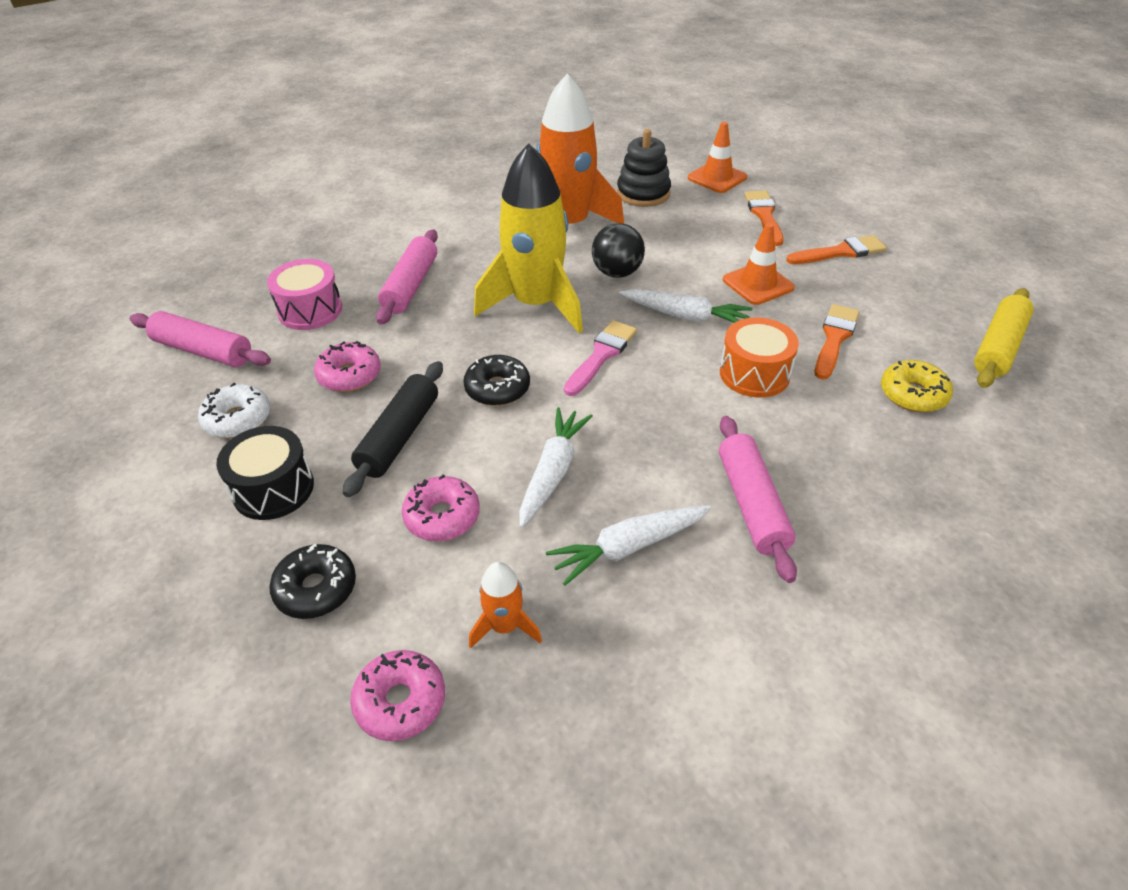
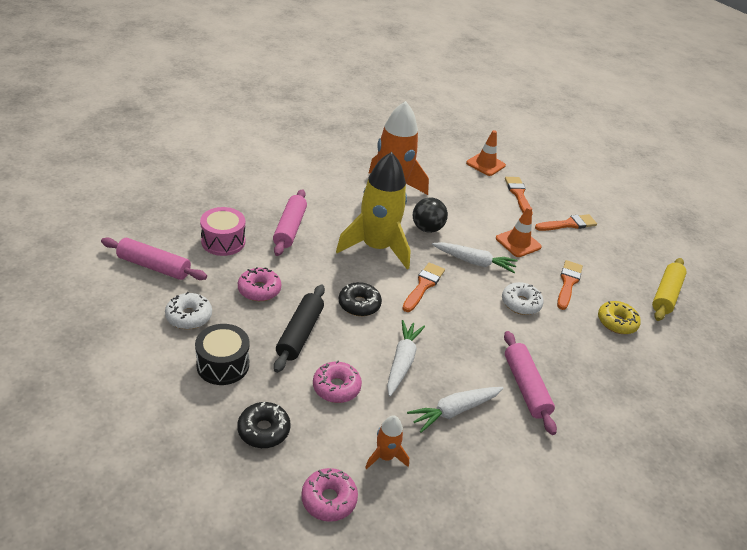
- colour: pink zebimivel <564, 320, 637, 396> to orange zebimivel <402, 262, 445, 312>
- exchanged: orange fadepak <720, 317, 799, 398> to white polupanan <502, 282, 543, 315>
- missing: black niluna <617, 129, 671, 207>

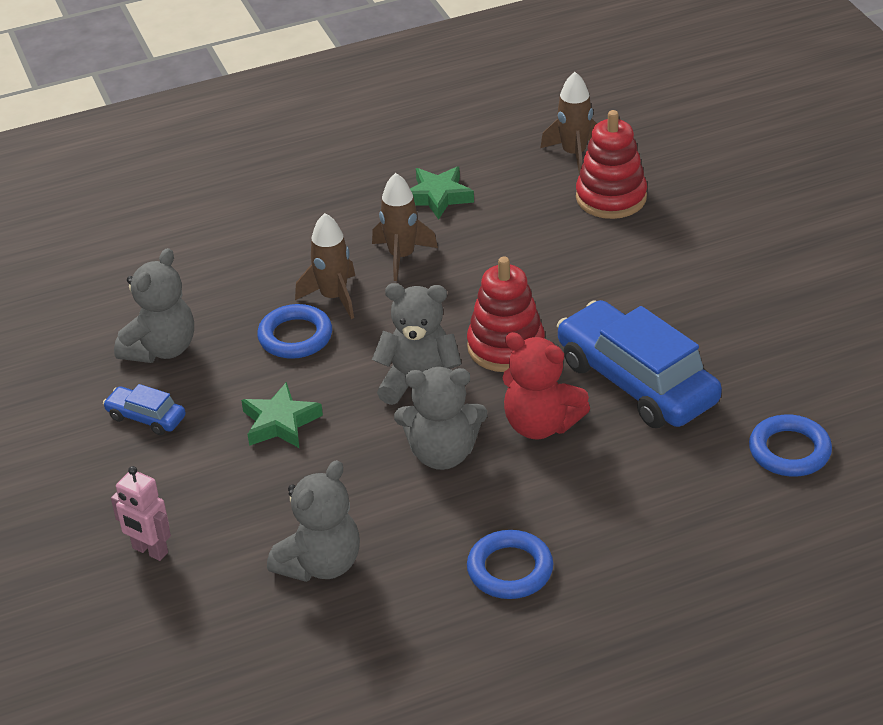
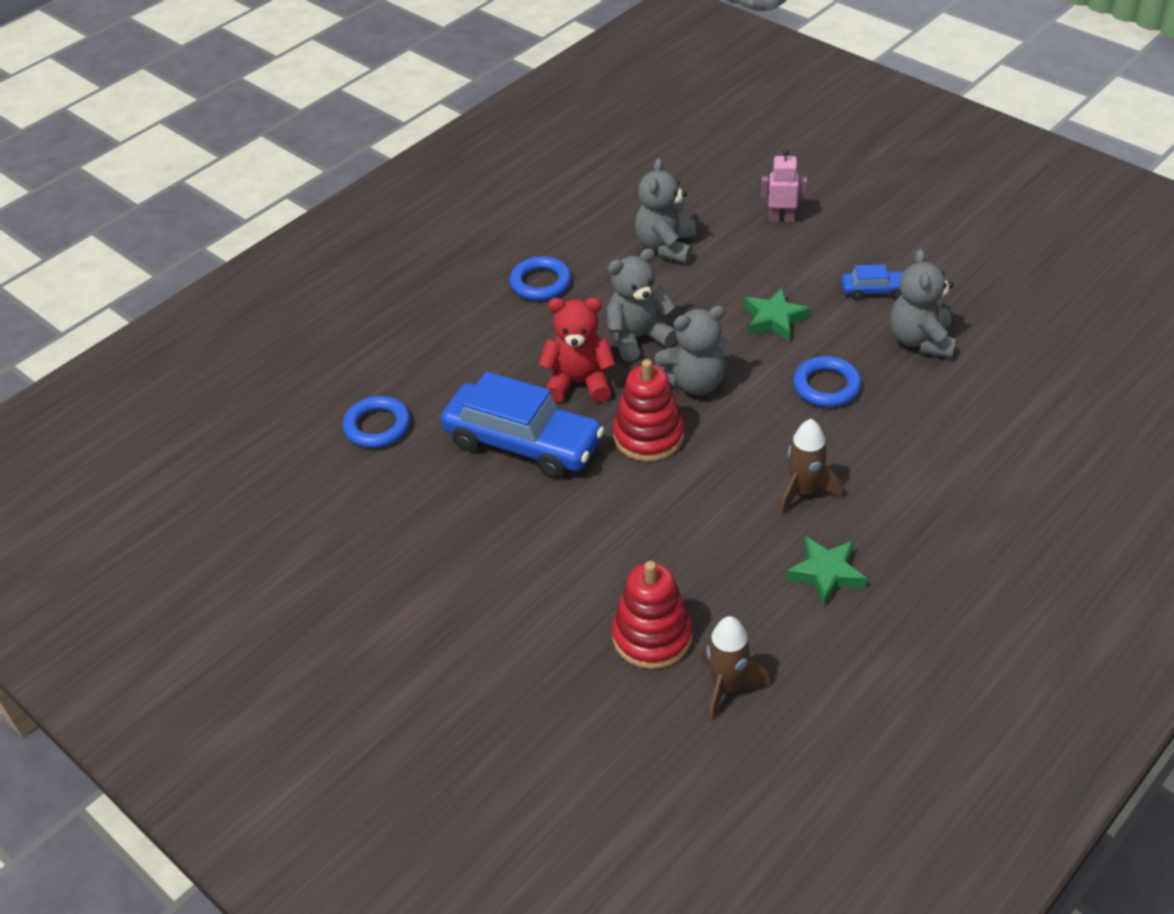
- missing: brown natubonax <295, 213, 355, 319>

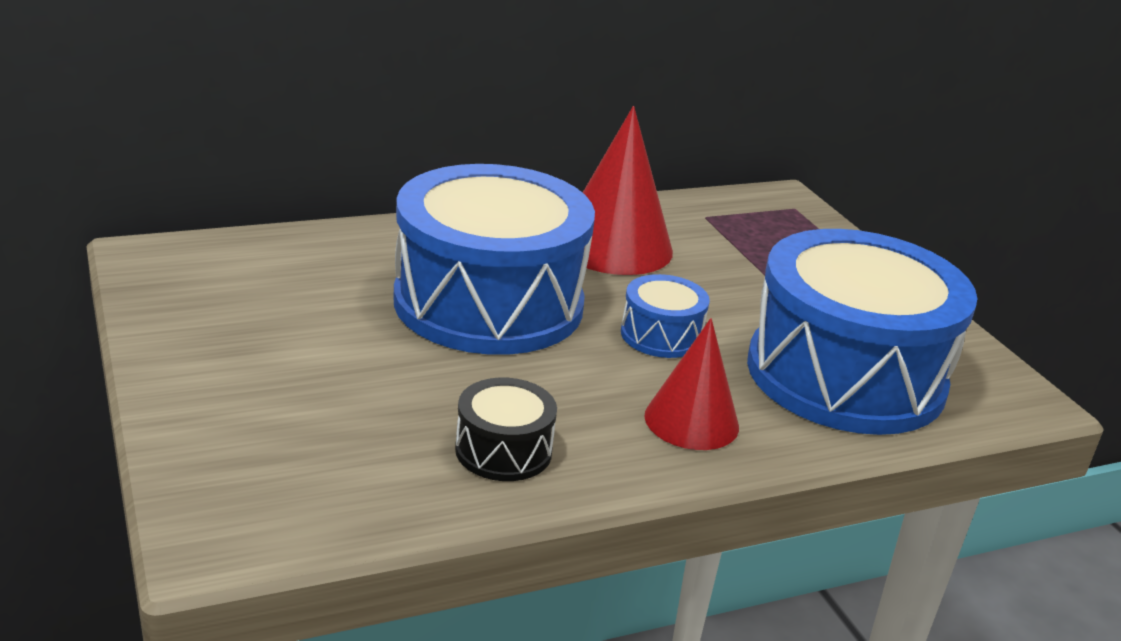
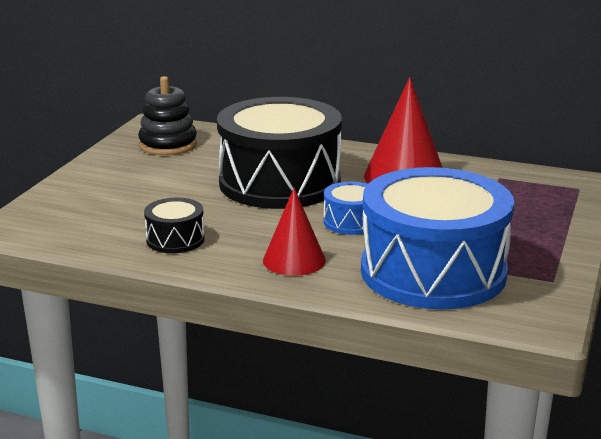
- appeared: black niluna <138, 76, 197, 155>
- colour: blue fadepak <393, 164, 595, 355> to black fadepak <217, 97, 342, 209>

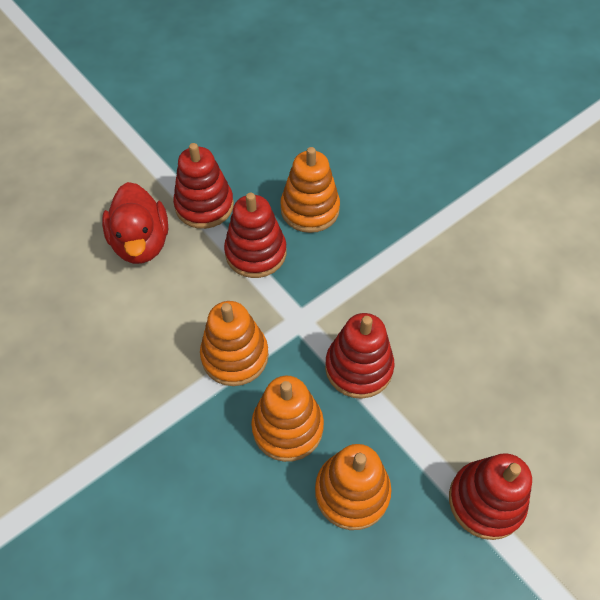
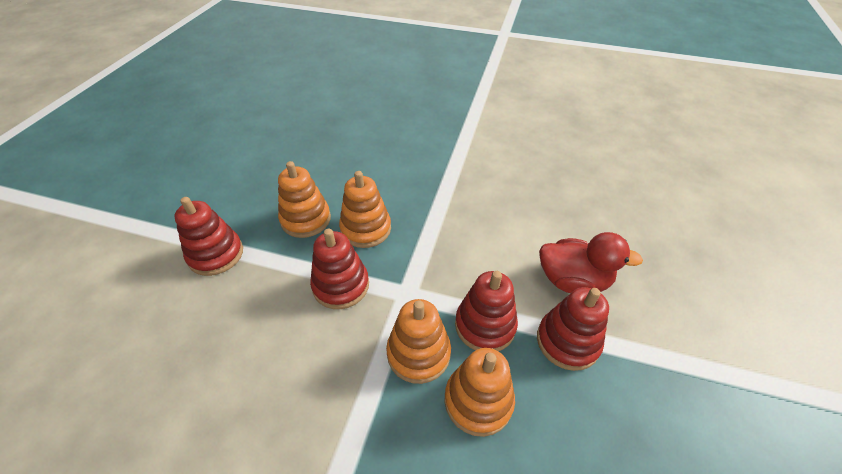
- relocated: orange niluna <200, 301, 269, 386> to <386, 299, 451, 384>
- spun: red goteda <102, 182, 168, 264> = <539, 232, 643, 293> 150 degrees clockwise

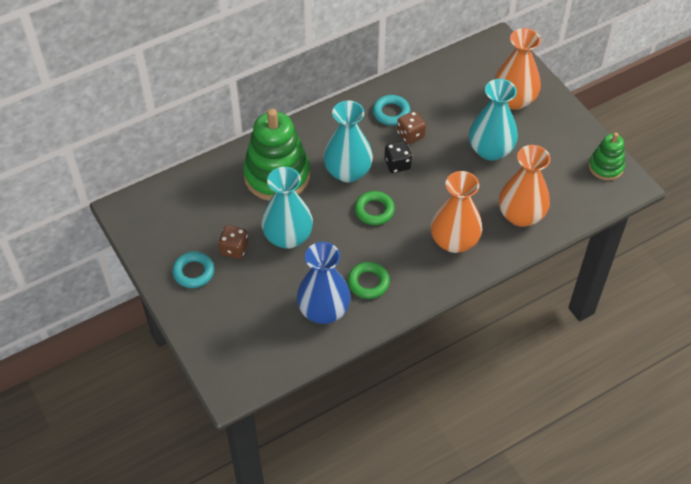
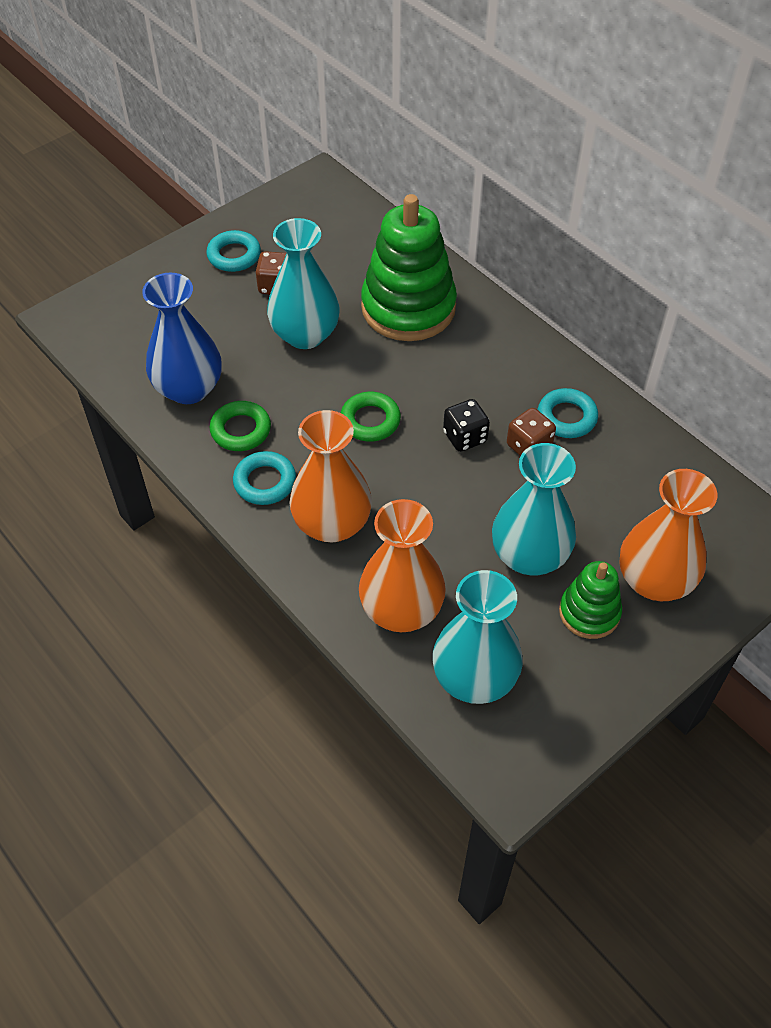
- appeared: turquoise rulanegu <233, 451, 296, 505>
- relocated: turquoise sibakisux <324, 101, 373, 182> to <432, 570, 523, 704>
- relocated: green niluna <589, 132, 625, 181> to <559, 561, 622, 639>

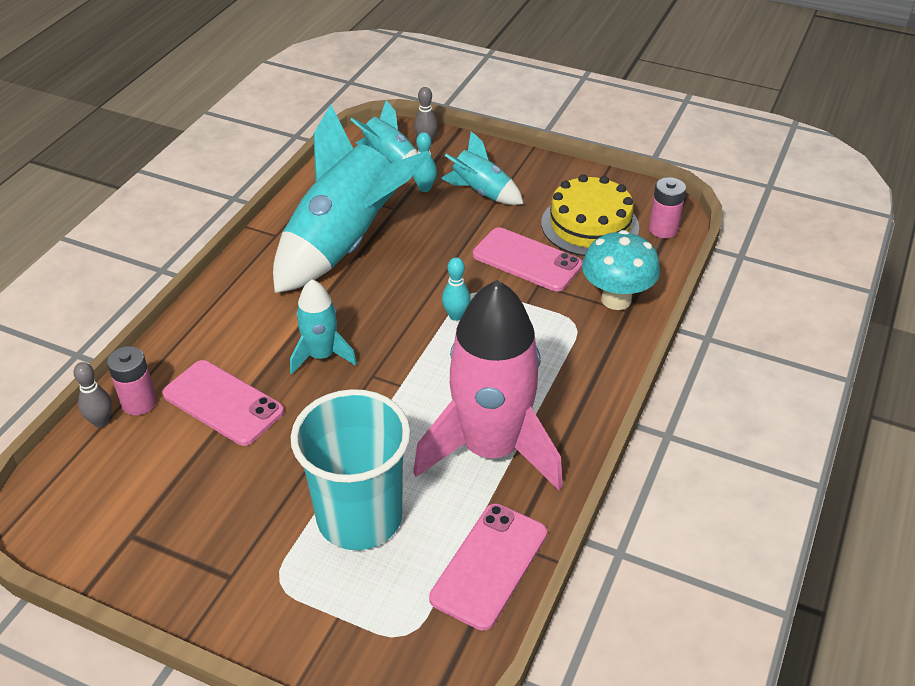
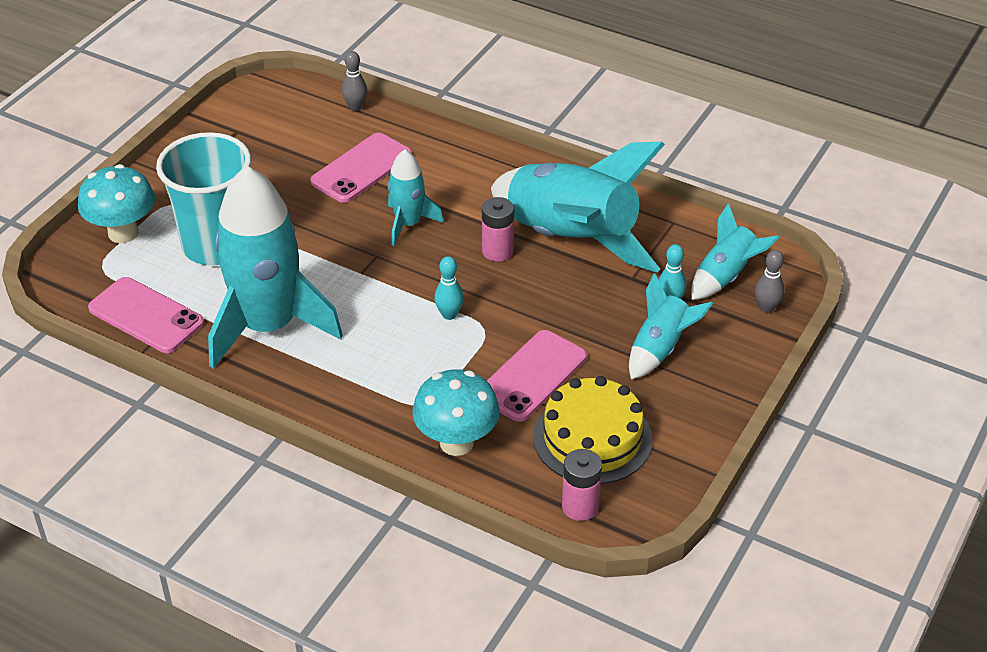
- appeared: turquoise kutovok <78, 164, 155, 243>
- colour: pink natubonax <413, 280, 563, 490> to turquoise natubonax <208, 165, 343, 369>
- relocated: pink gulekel <107, 346, 157, 415> to <482, 197, 514, 261>

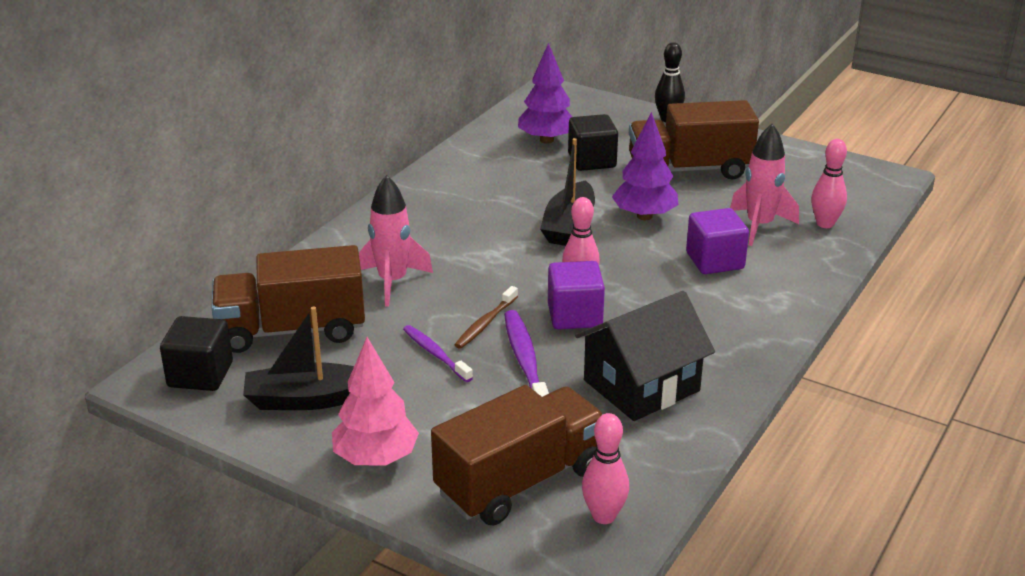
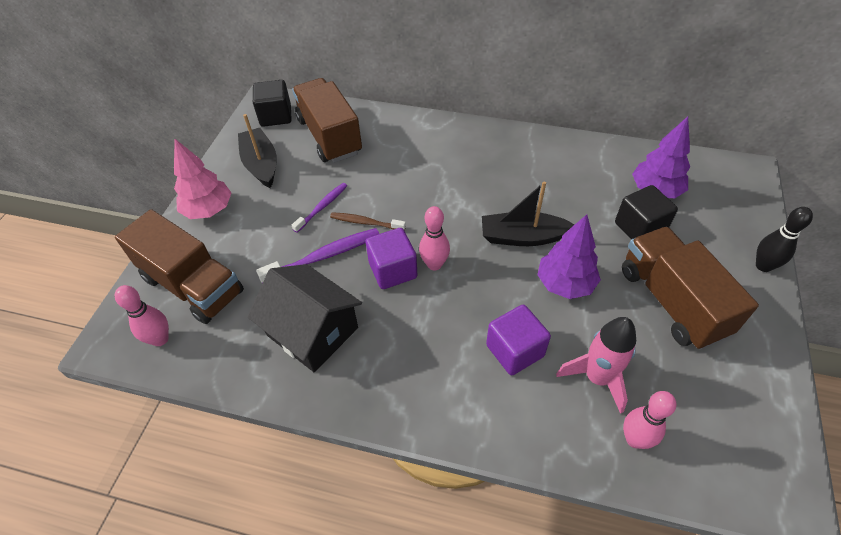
- missing: pink natubonax <359, 175, 433, 307>

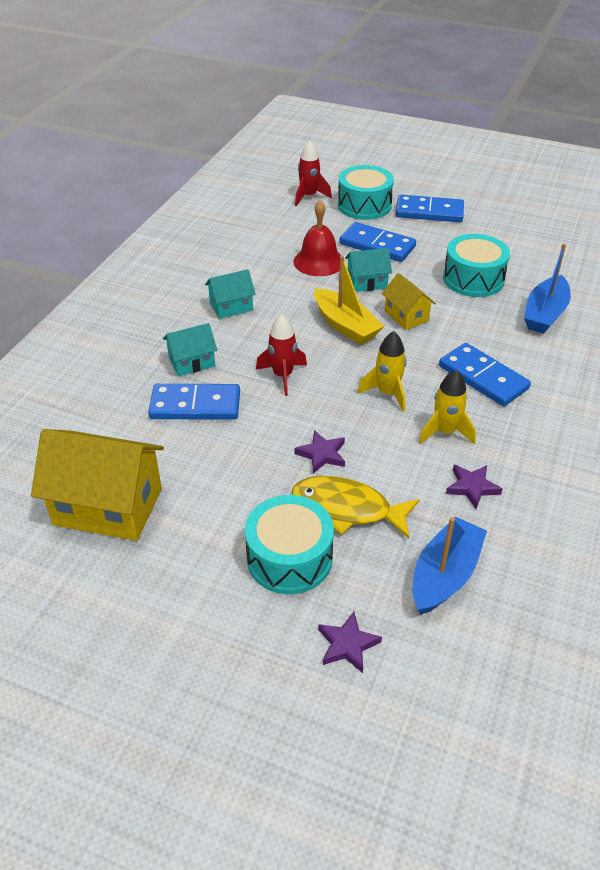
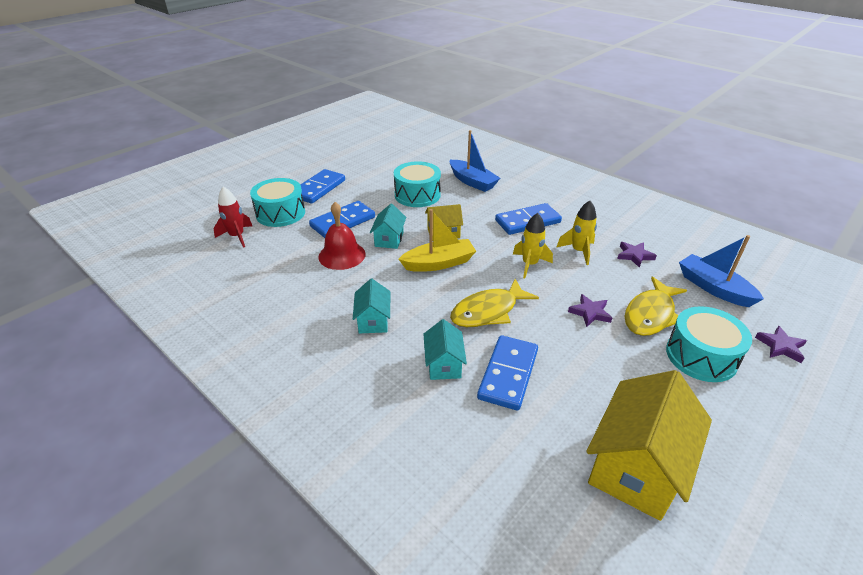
- exchanged: red natubonax <256, 314, 307, 396> to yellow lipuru <450, 279, 539, 327>

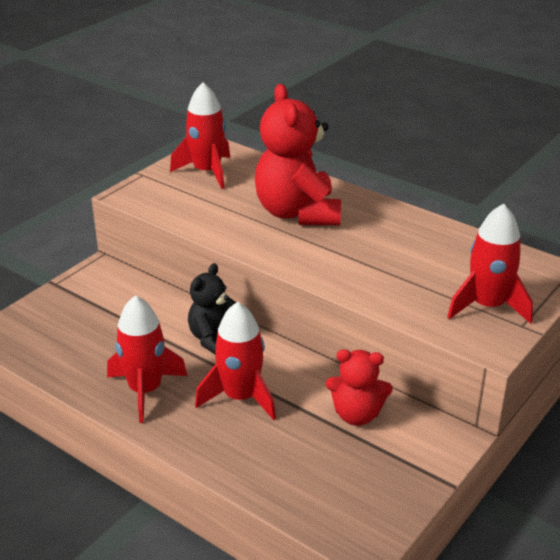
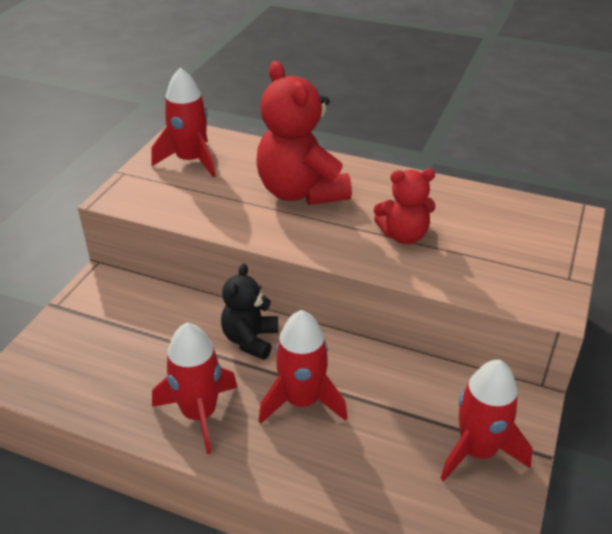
- relocated: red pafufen <326, 349, 393, 426> to <374, 168, 436, 244>
- relocated: red natubonax <447, 204, 533, 324> to <440, 360, 533, 481>

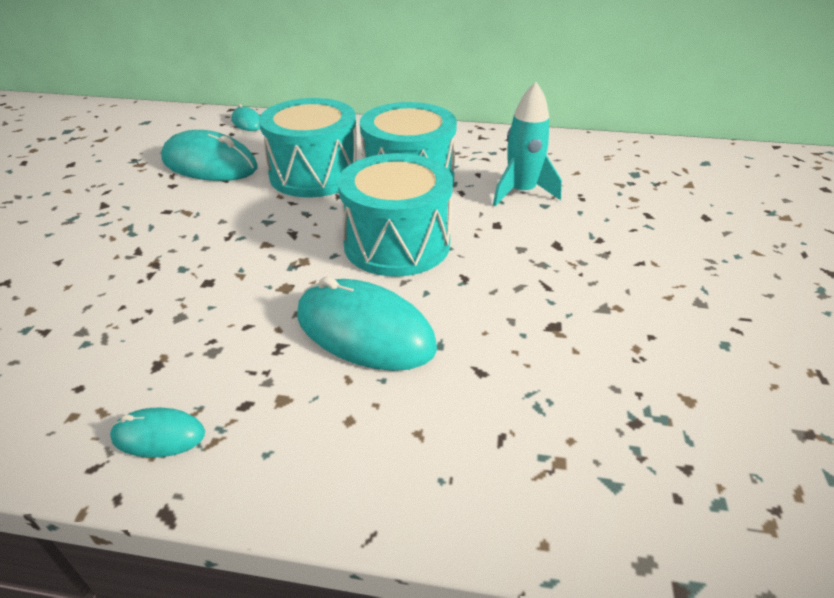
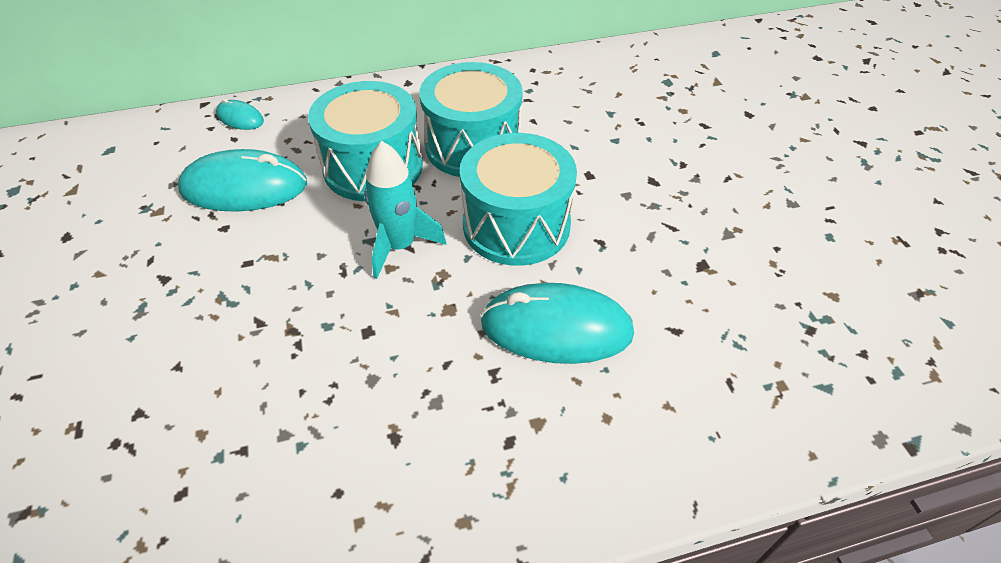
- relocated: turquoise natubonax <493, 82, 562, 206> to <365, 141, 446, 279>
- missing: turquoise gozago <110, 408, 205, 457>

